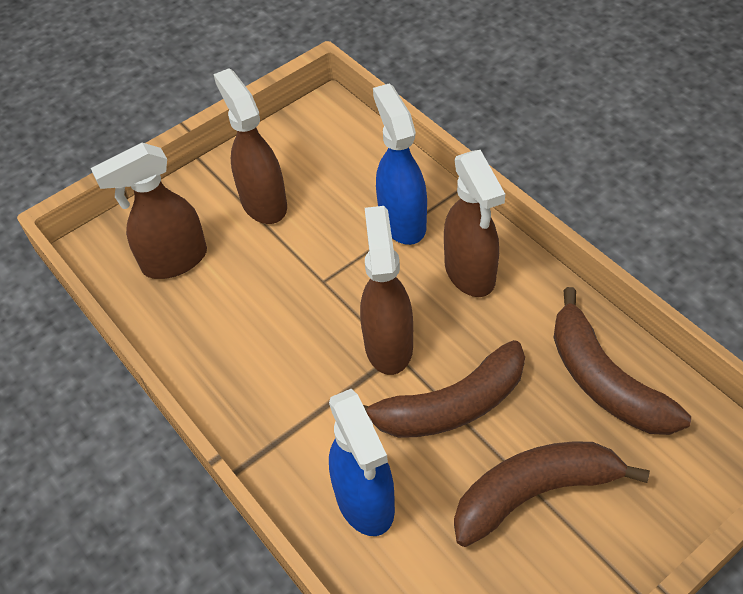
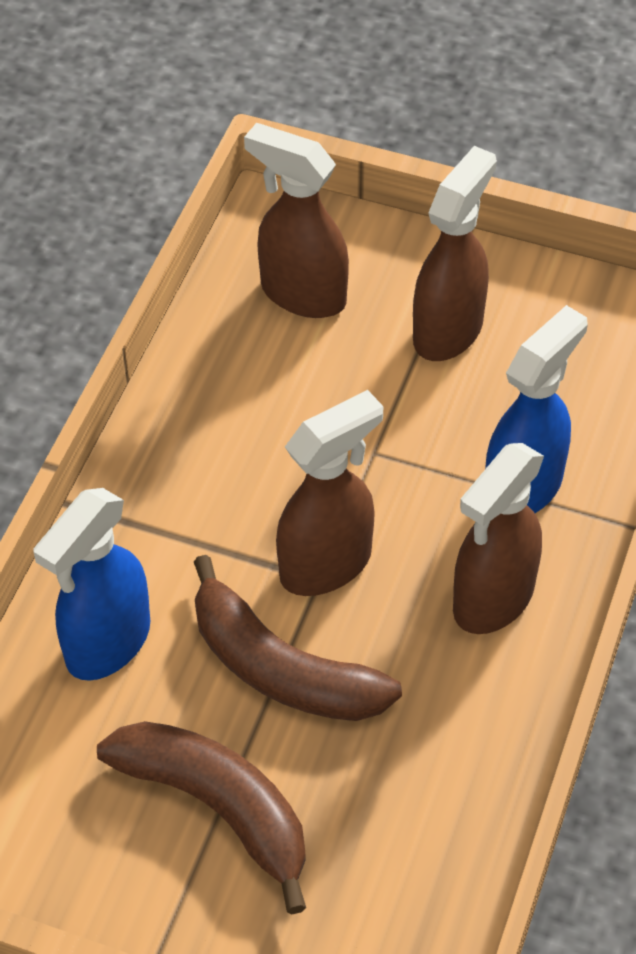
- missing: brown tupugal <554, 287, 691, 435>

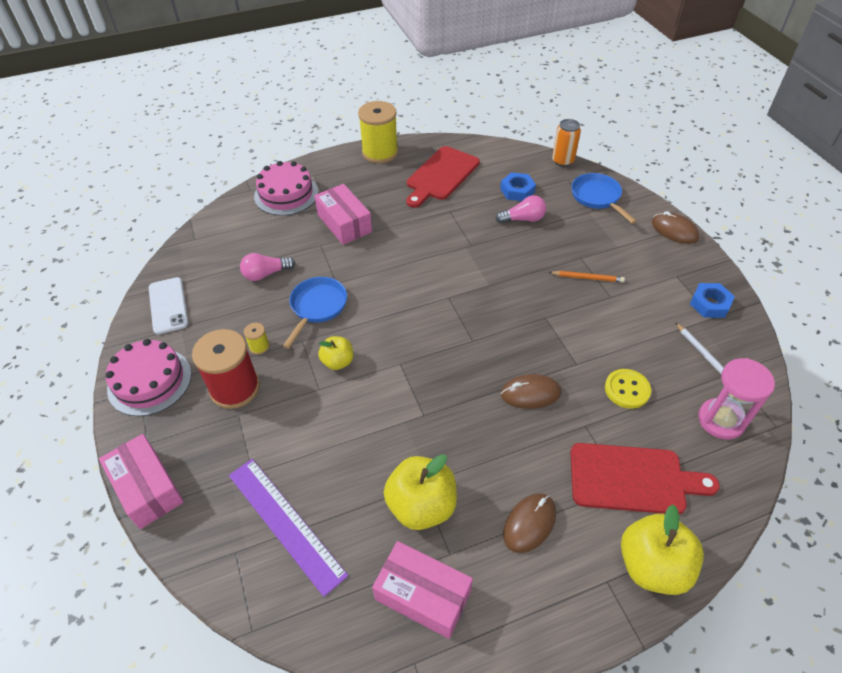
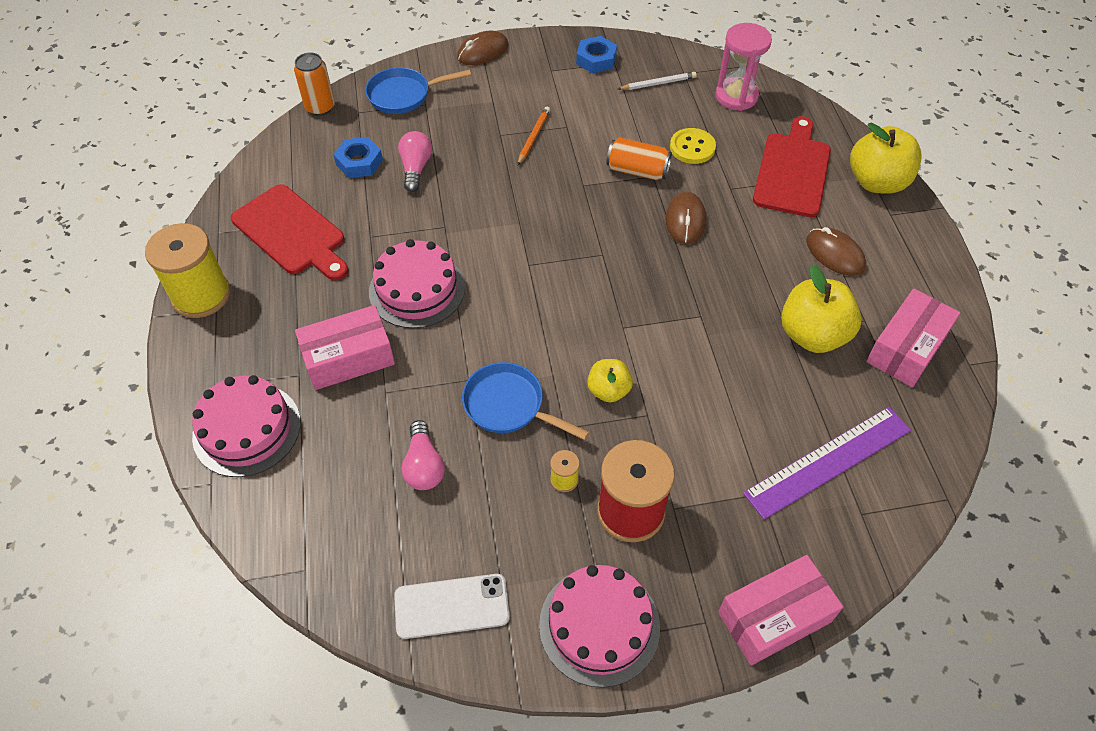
- appeared: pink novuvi <369, 239, 465, 328>
- appeared: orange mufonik <606, 137, 672, 180>

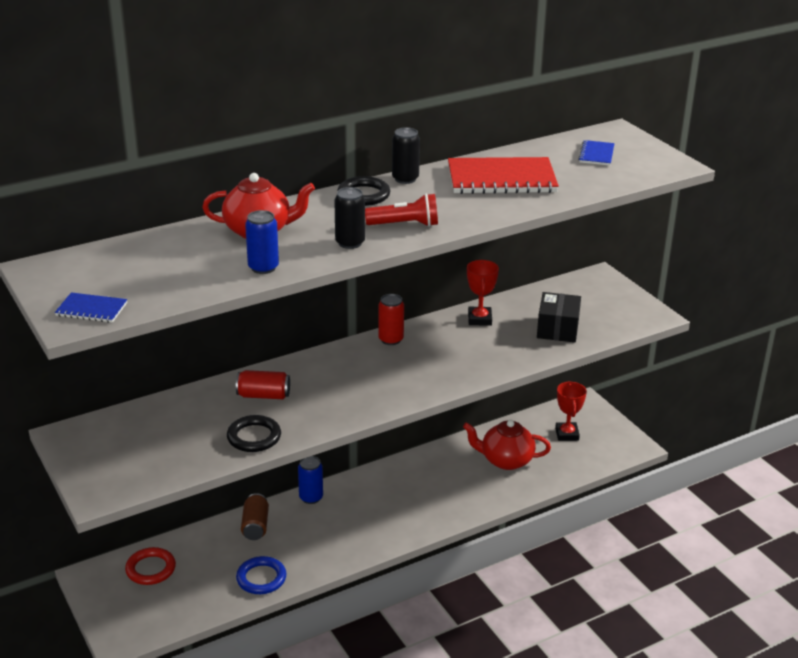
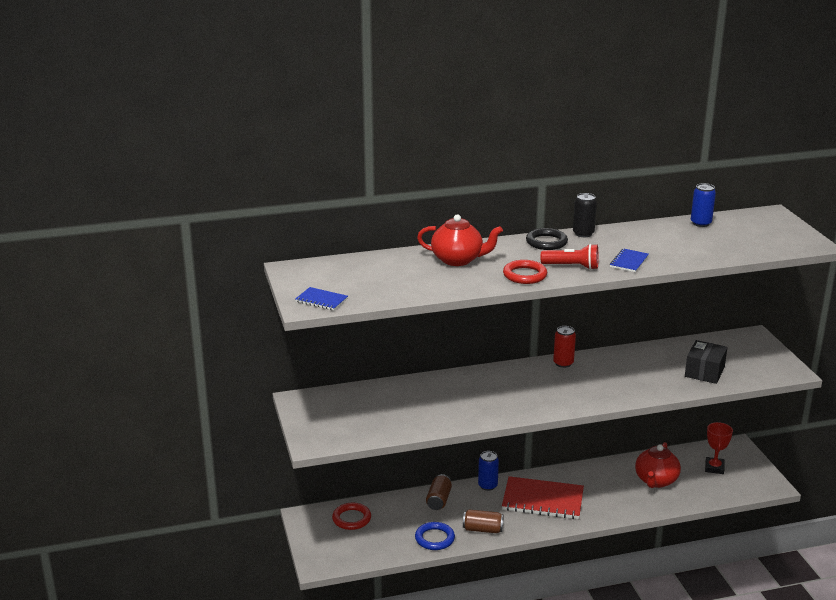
- appeared: brown mufonik <463, 509, 504, 533>
- relocated: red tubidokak <448, 157, 559, 194> to <502, 476, 584, 519>
- exchanged: black mufonik <334, 187, 365, 249> to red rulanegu <503, 260, 547, 284>
- relocated: blue tubidokak <578, 140, 615, 166> to <610, 248, 649, 272>
- spun: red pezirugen <463, 420, 551, 470> = <635, 442, 681, 488> 90 degrees counterclockwise
- relocated: blue mufonik <245, 210, 279, 274> to <691, 183, 716, 227>
- missing: black rulanegu <227, 415, 281, 452>
- missing: red mufonik <236, 370, 290, 399>
- missing: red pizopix <467, 260, 499, 326>

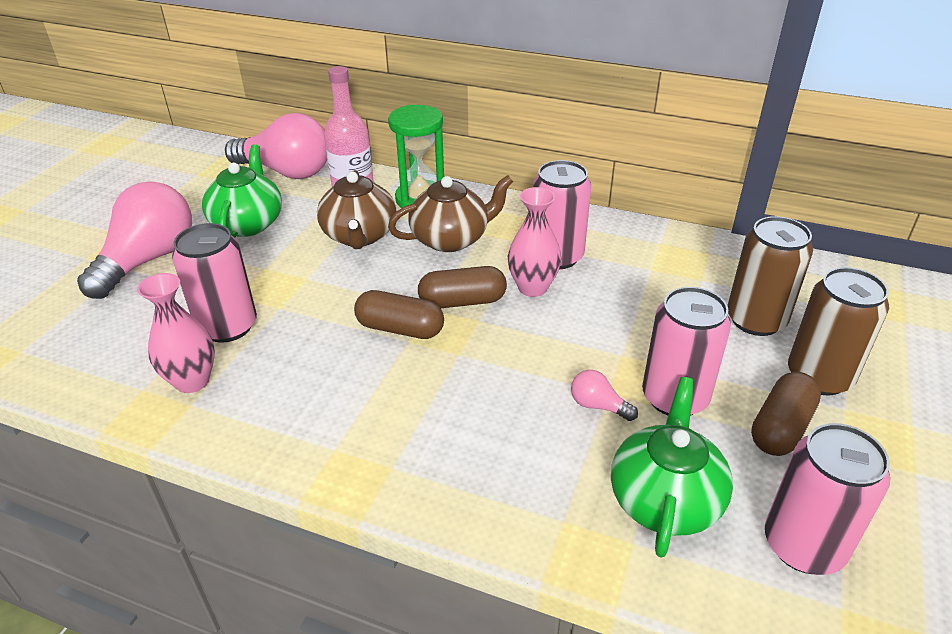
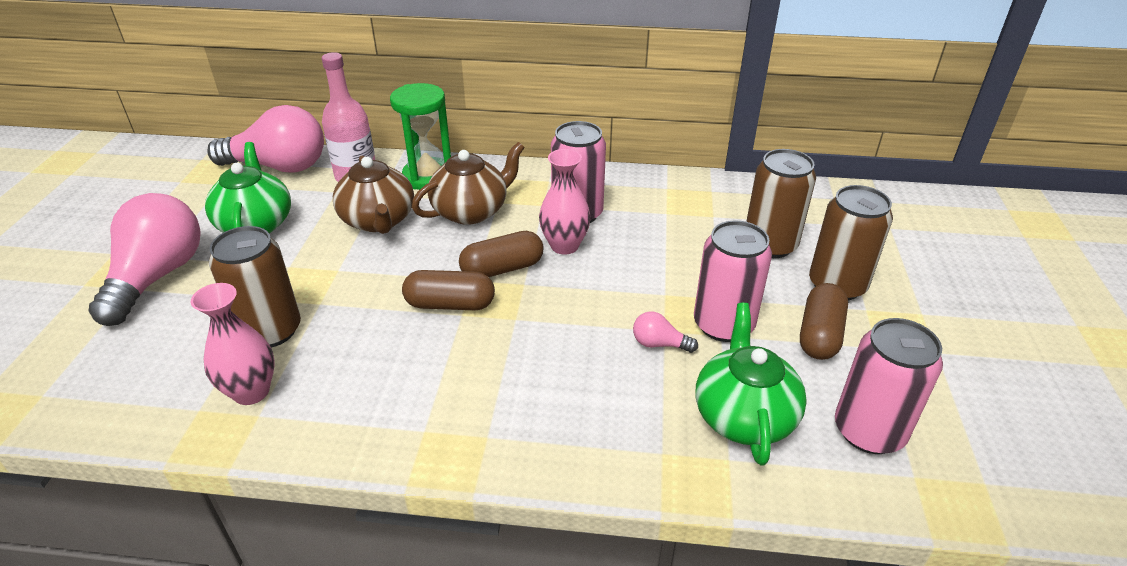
- colour: pink mufonik <172, 223, 257, 343> to brown mufonik <209, 226, 301, 348>

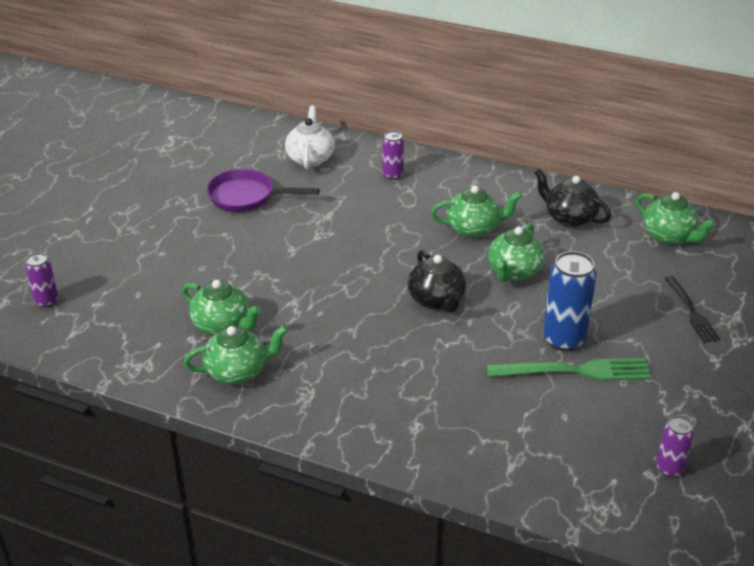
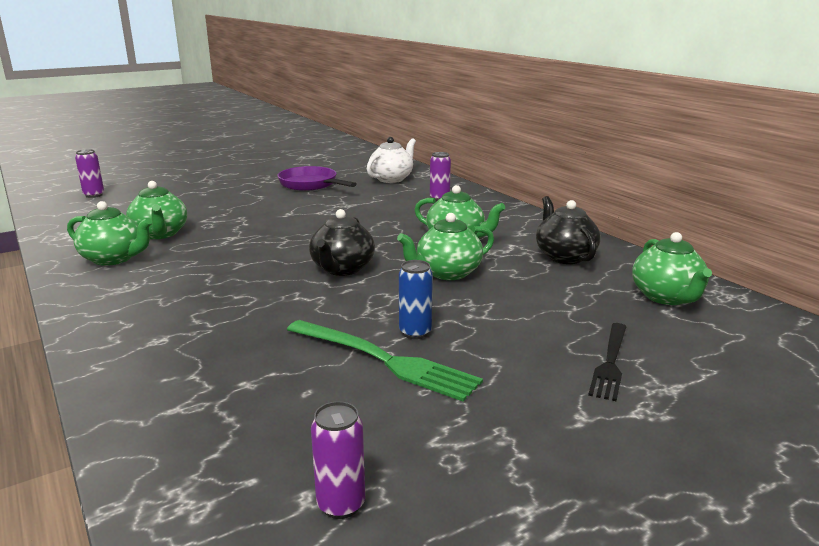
- size: blue mufonik <543, 251, 597, 351> = <399, 260, 433, 339> x0.58

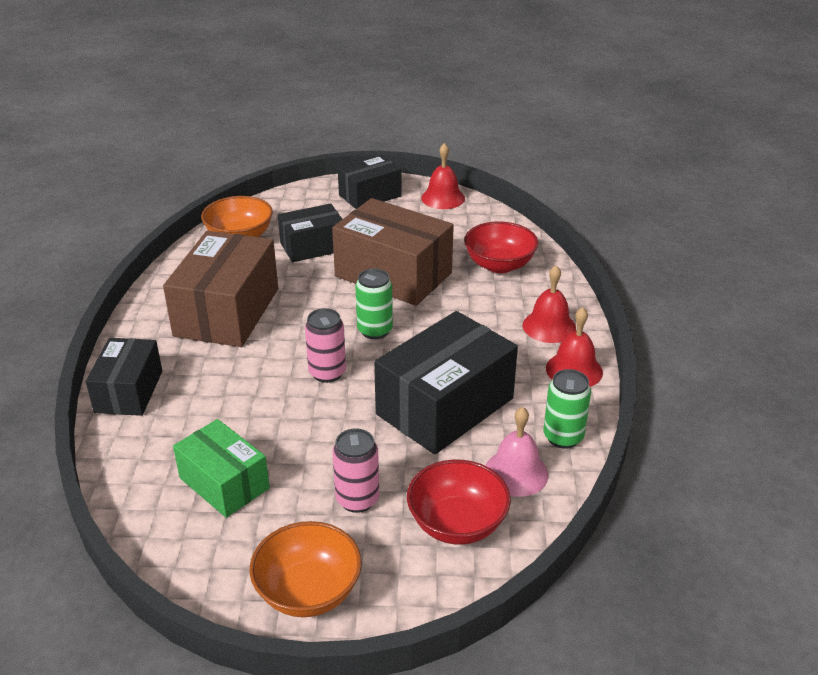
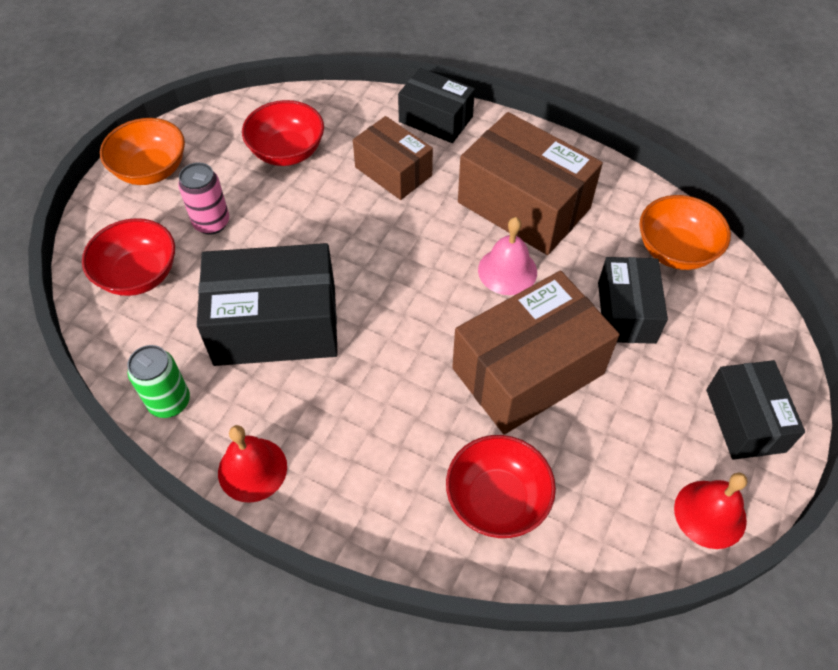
- spun: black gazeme <374, 311, 518, 455> = <197, 243, 338, 366> 75 degrees counterclockwise
- exchanged: green gazeme <173, 419, 270, 518> to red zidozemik <242, 100, 324, 166>
- appeared: brown gazeme <353, 116, 433, 200>
- relocated: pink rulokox <485, 407, 548, 497> to <478, 217, 537, 295>
- missing: pink mufonik <305, 308, 346, 383>
- missing: green mufonik <355, 269, 393, 339>
- missing: red rulokox <523, 265, 576, 343>

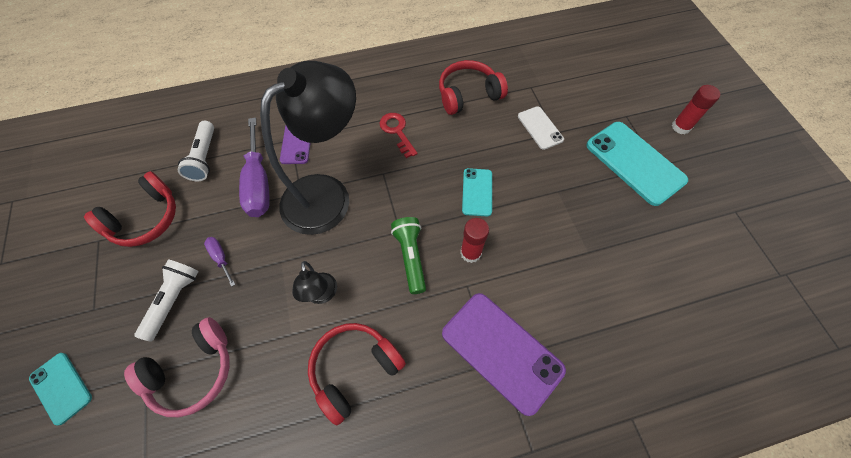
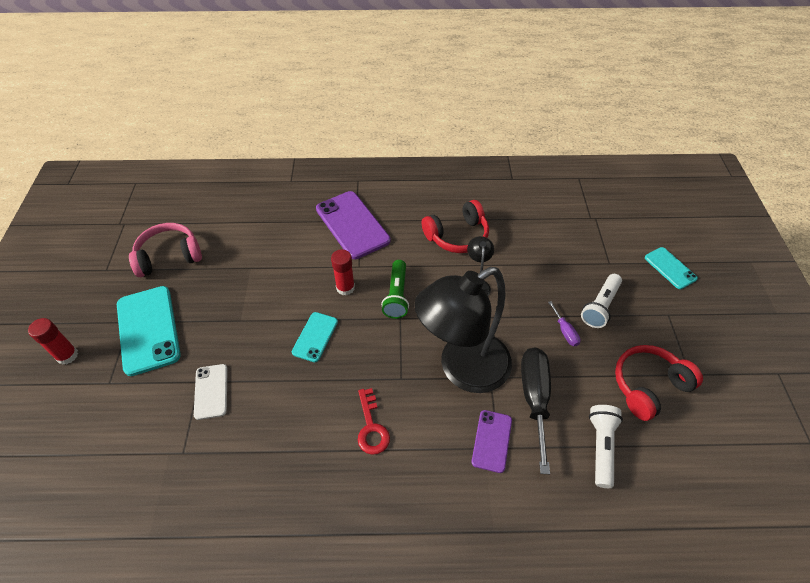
- relocated: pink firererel <124, 317, 230, 417> to <129, 223, 202, 277>
- colour: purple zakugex <239, 118, 270, 217> to black zakugex <521, 347, 551, 474>
- missing: red firererel <439, 60, 508, 115>

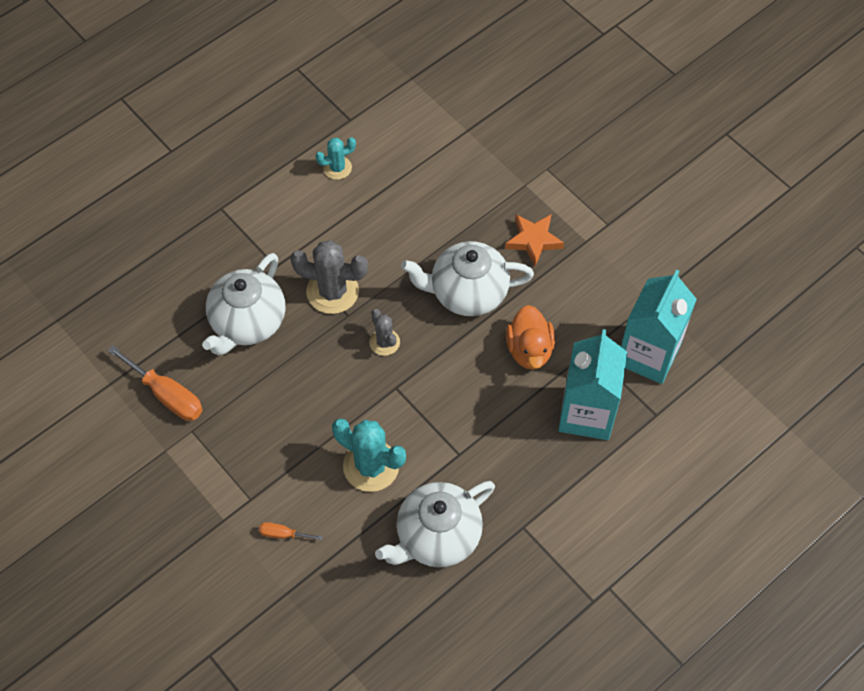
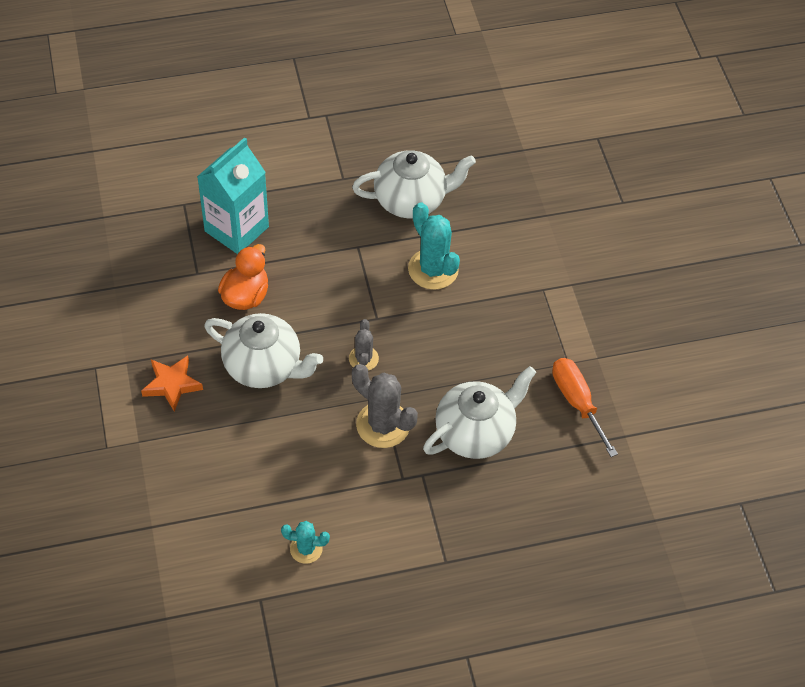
- missing: orange zakugex <259, 522, 323, 540>
- missing: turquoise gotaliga <621, 269, 697, 384>

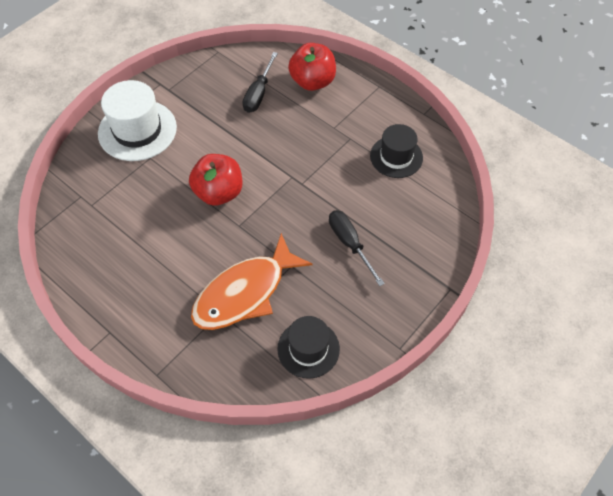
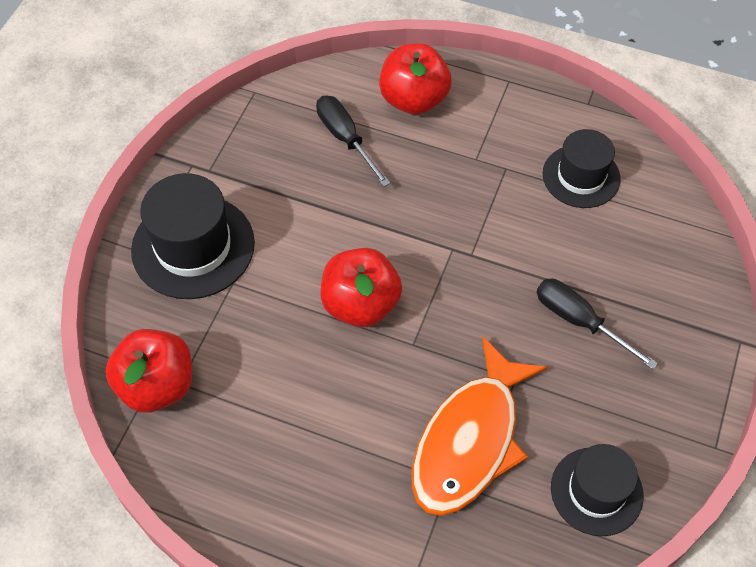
- appeared: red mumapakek <105, 329, 192, 413>
- colour: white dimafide <98, 80, 177, 161> to black dimafide <131, 173, 255, 299>
- spun: black zakugex <243, 52, 278, 113> = <316, 96, 390, 187> 150 degrees clockwise

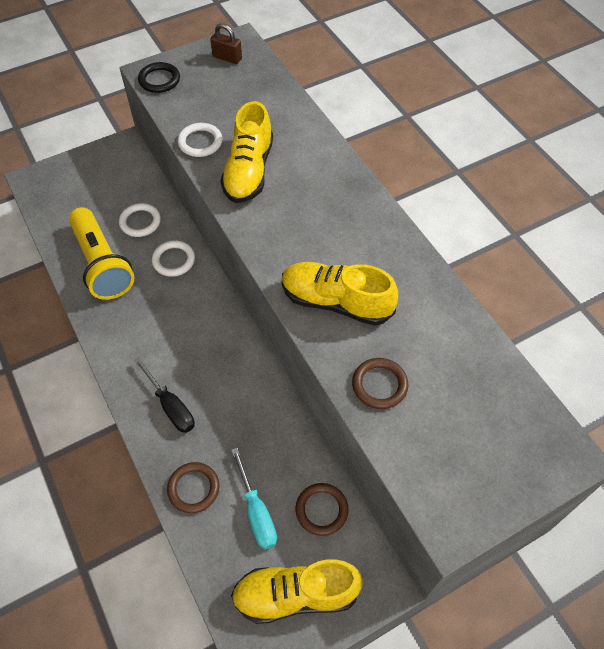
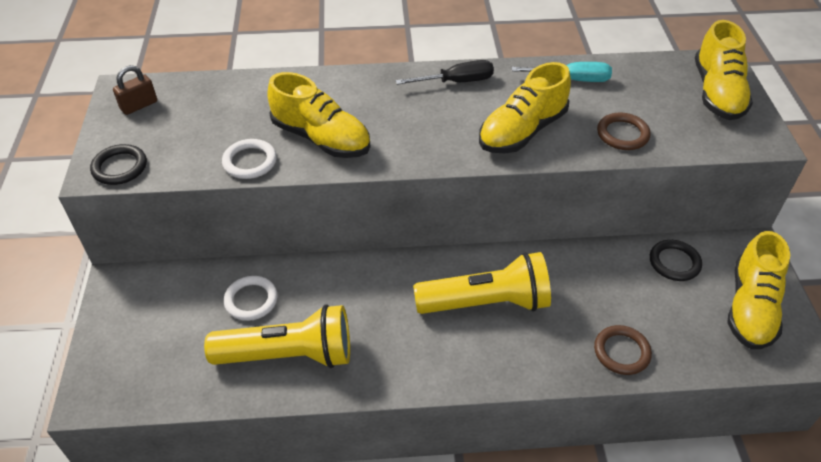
- relocated: black zakugex <134, 357, 195, 433> to <396, 60, 494, 85>
- appeared: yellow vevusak <413, 252, 551, 314>
- relocated: turquoise zakugex <231, 448, 277, 550> to <511, 62, 612, 82>
- colour: brown rulanegu <295, 483, 349, 536> to black rulanegu <650, 240, 702, 281>
- appeared: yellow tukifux <695, 20, 753, 120>
- missing: white rulanegu <152, 241, 195, 277>

